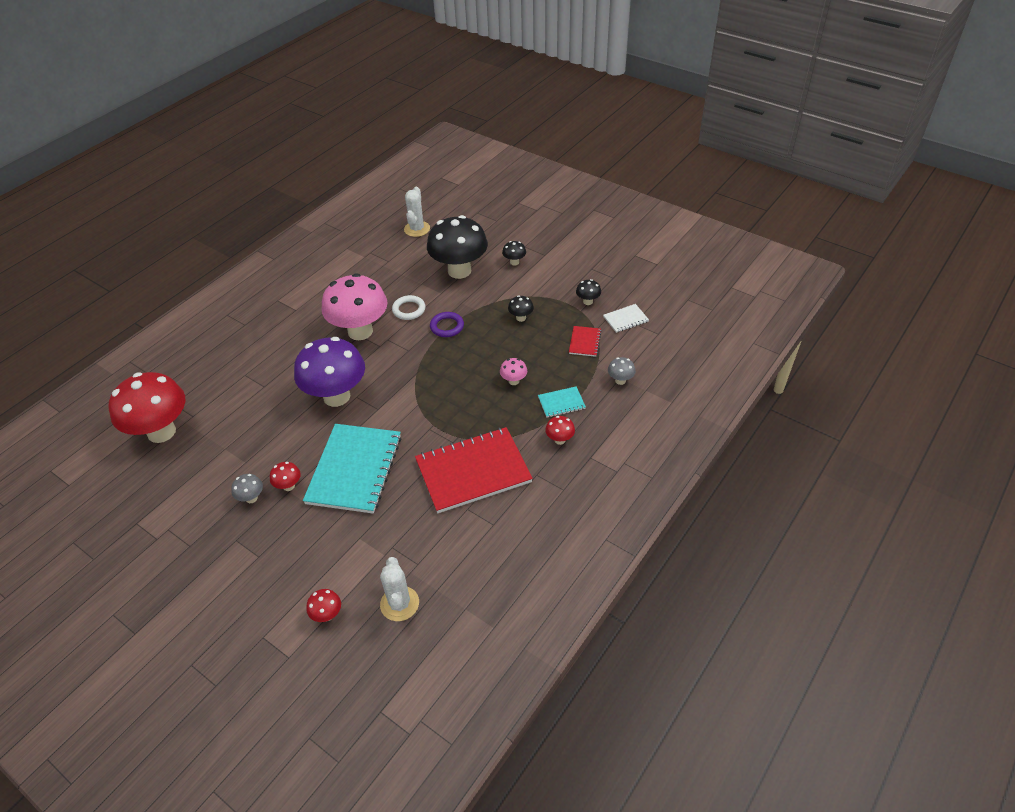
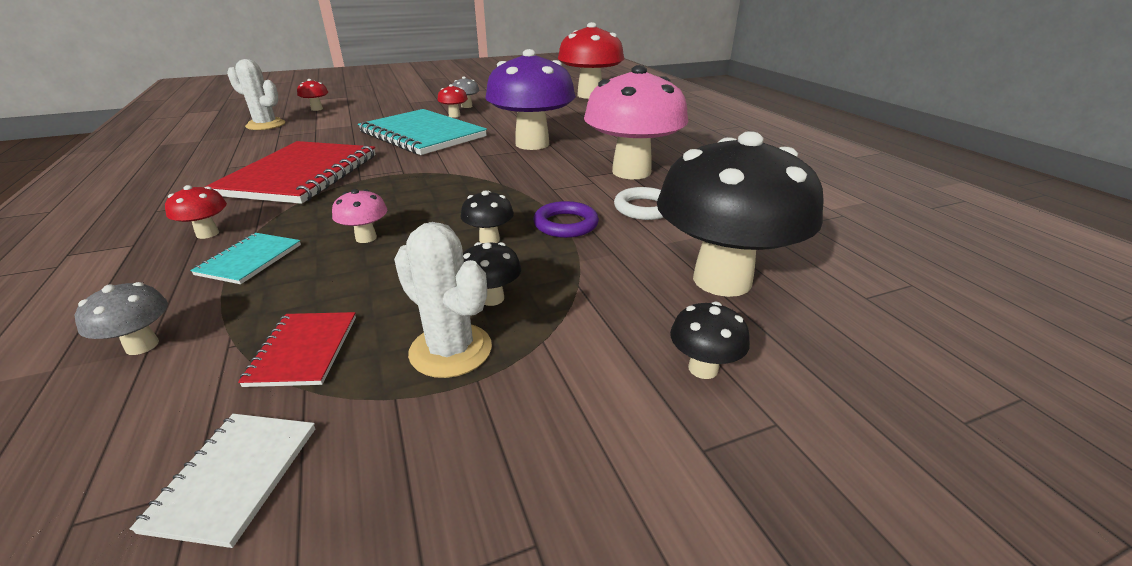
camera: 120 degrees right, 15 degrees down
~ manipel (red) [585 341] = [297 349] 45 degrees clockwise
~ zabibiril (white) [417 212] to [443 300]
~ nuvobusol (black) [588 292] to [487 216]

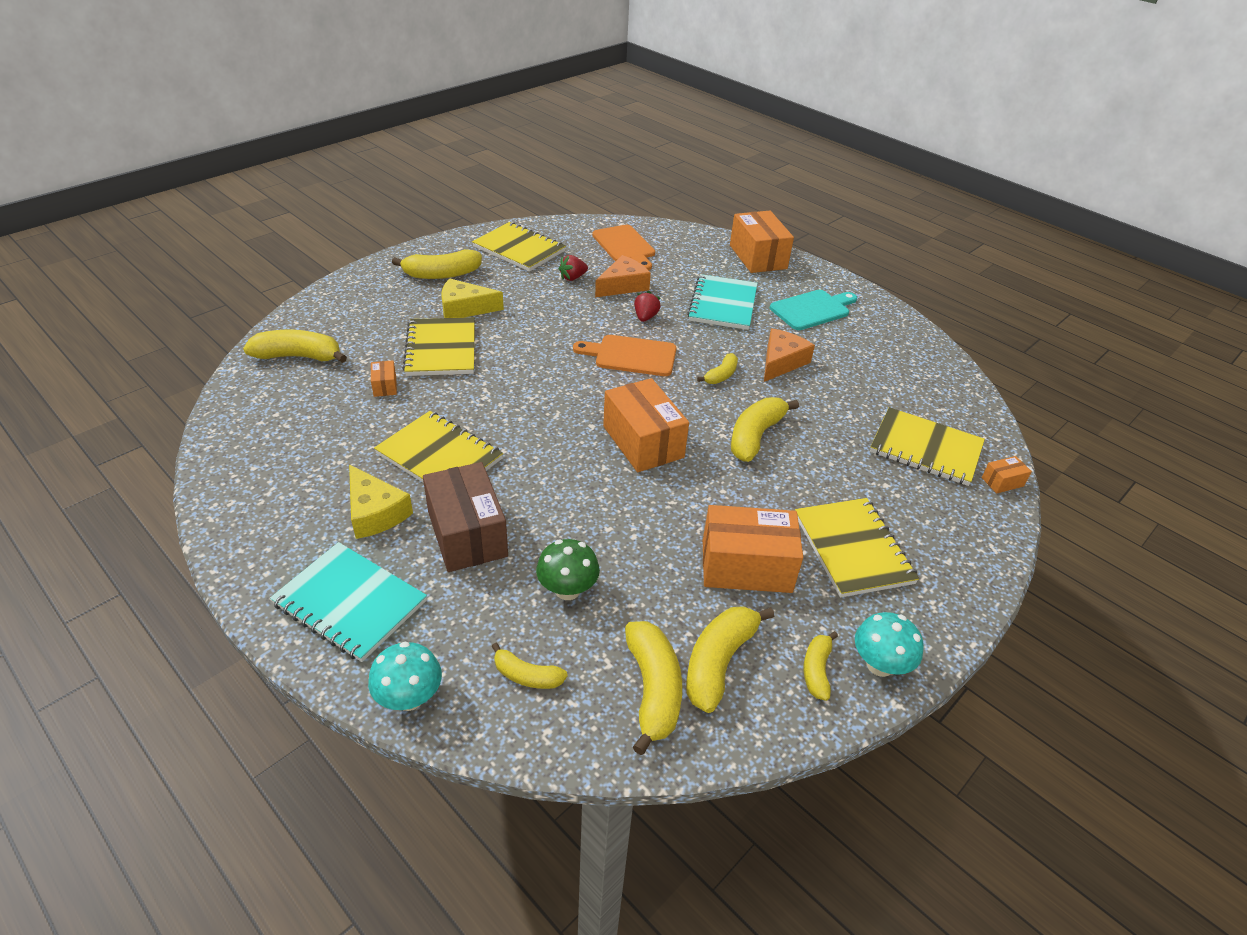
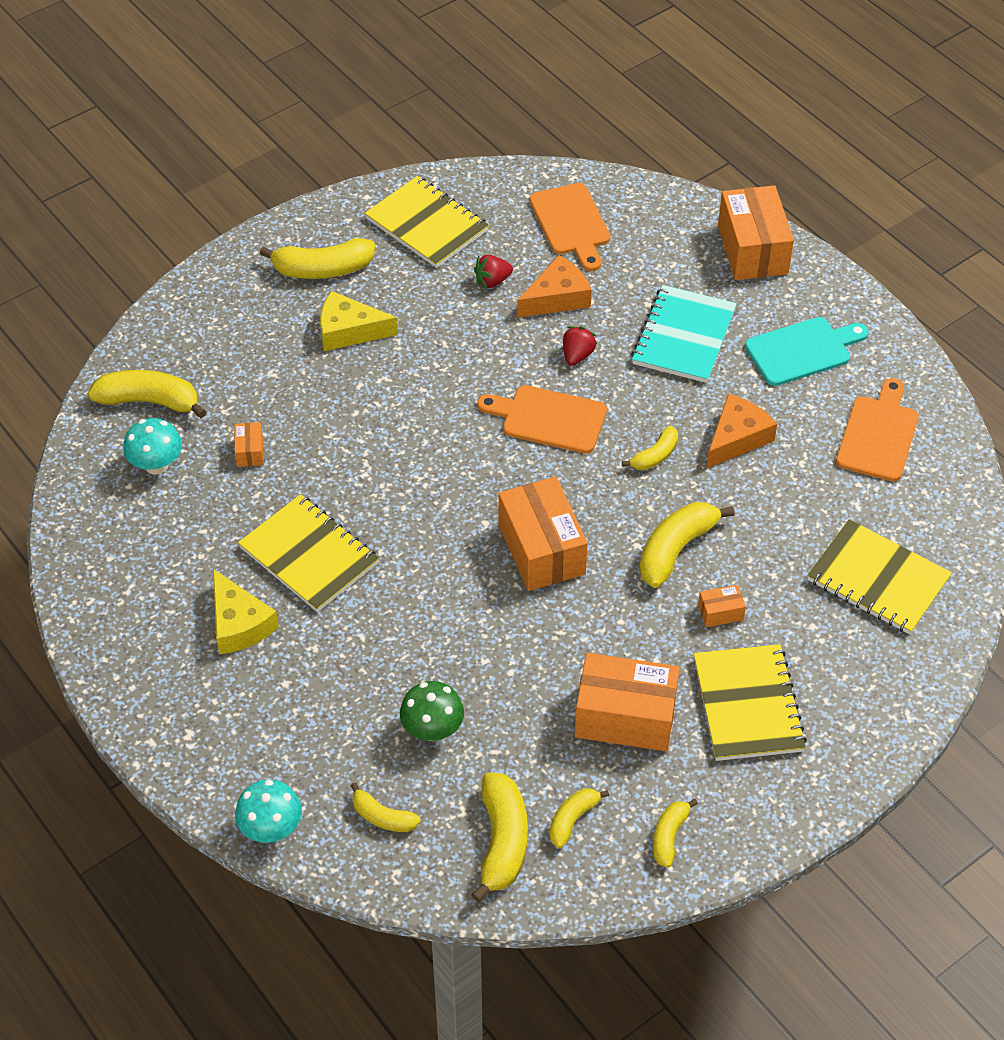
camera: 10 degrees right, 10 degrees up
~ nuvobusol (turquoise) [889 644] to [152 446]
~ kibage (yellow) [730 659] = [579 818] x0.58
~ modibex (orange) [1007 474] to [722 606]
+ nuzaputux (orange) [877 430]
- manipel (turquoise) [348 602]
- manipel (yellow) [438 346]
- modibex (brown) [465 517]

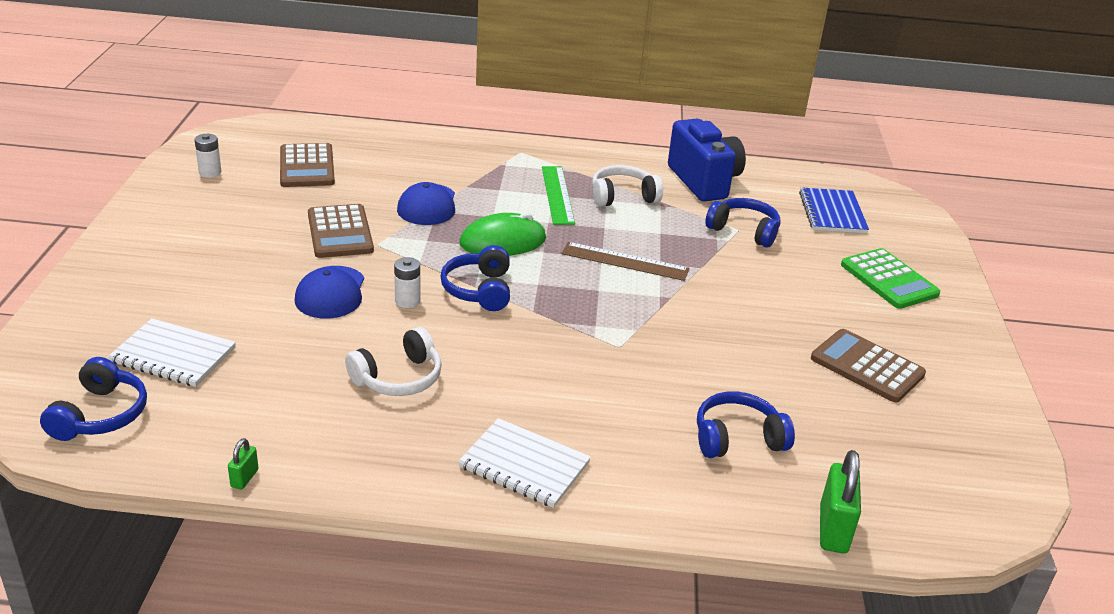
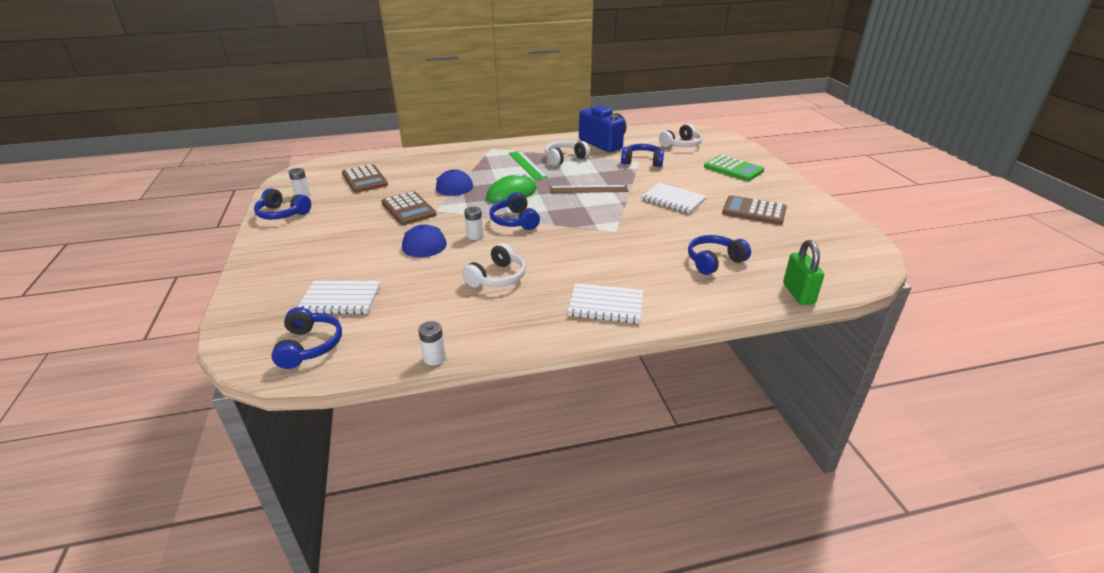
camera: 15 degrees left, 0 degrees up
+ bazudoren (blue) [282 204]
~ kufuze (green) [243 464] to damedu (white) [432 343]
+ manipel (white) [674 198]
~ manipel (blue) [834 210] to bazudoren (white) [680 135]

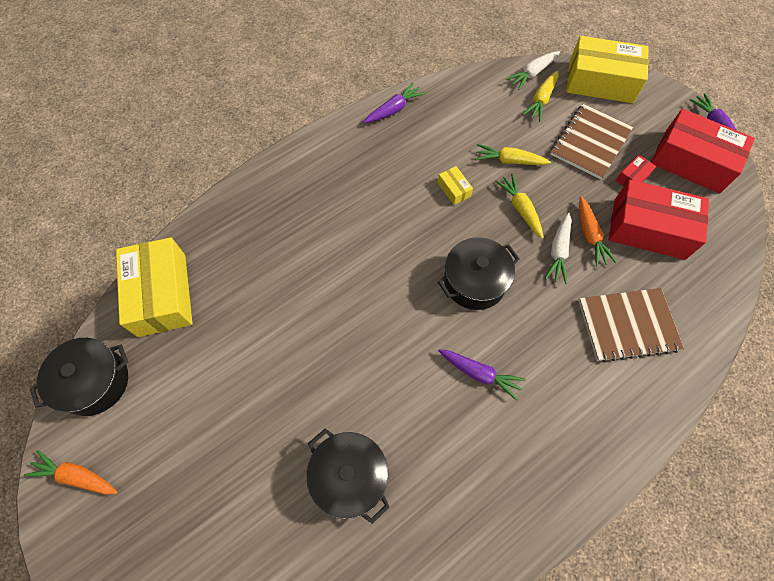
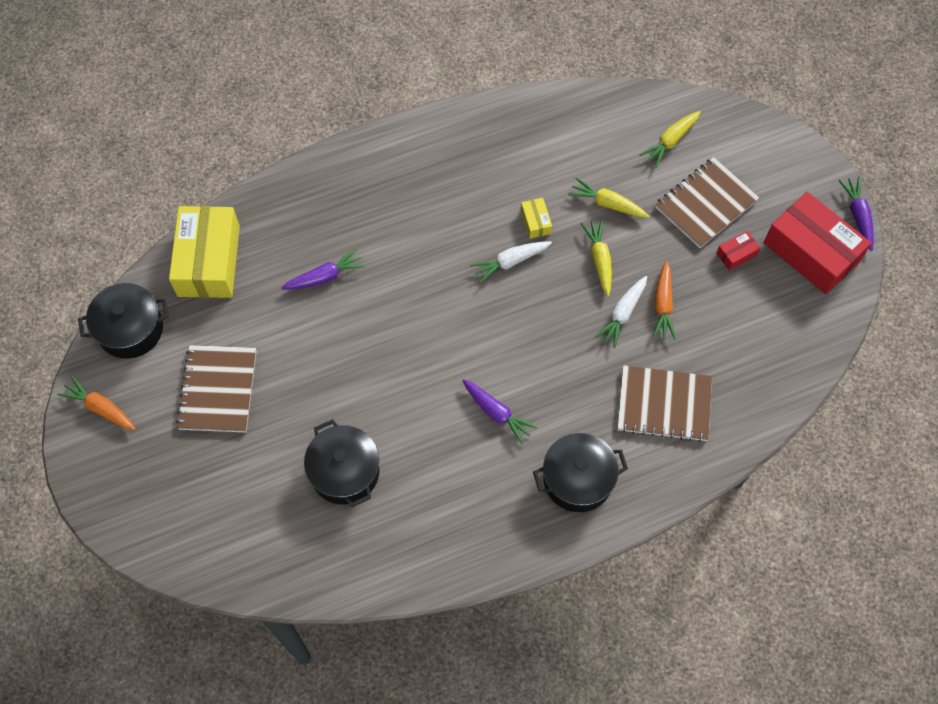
camera: 15 degrees right, 0 degrees up
+ manipel (brown) [216 388]
~ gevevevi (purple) [394 102] to [323 269]
~ gevevevi (white) [533 70] to [511 262]
~ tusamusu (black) [479 273] to [580 472]
- modibex (yellow) [607 69]
- modibex (red) [659 220]

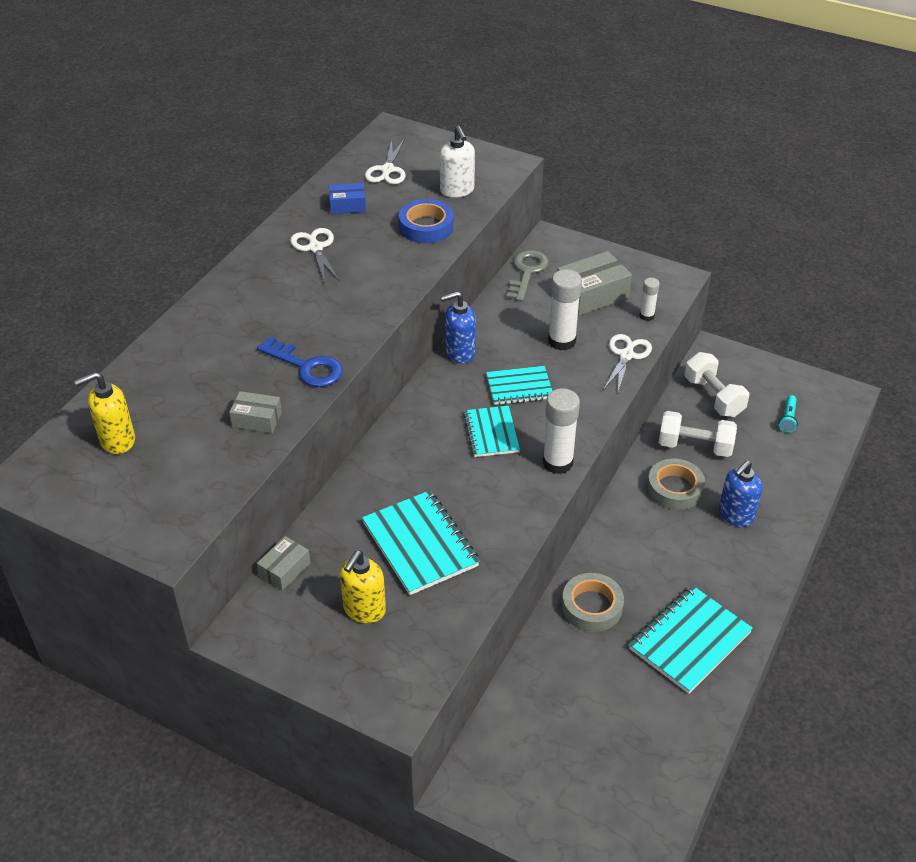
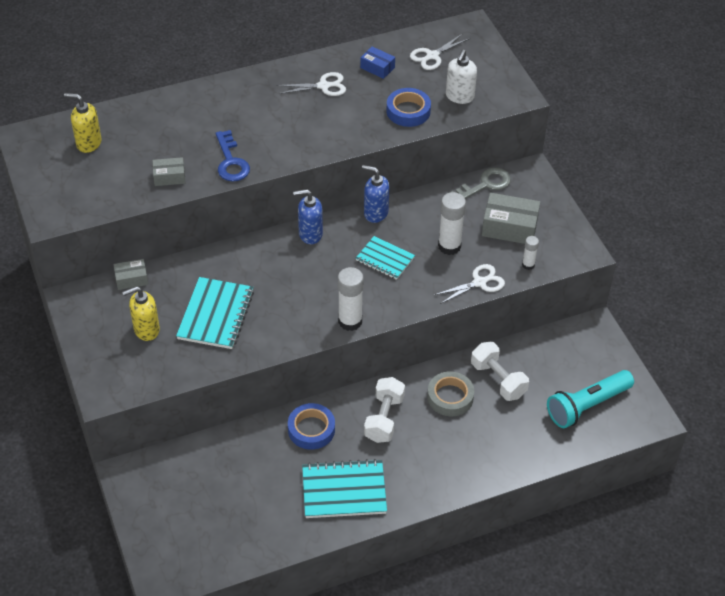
camera: 40 degrees right, 5 degrees up
~ modibex (grey) [255 412] = [168 171] 60 degrees counterclockwise
~ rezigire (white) [314 255] = [311 84] 60 degrees clockwise
~ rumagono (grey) [593 602] to rumagono (blue) [311 426]
~ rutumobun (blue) [741 494] to [308 216]
~ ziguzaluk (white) [717 384] to [384 410]
~ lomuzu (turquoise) [788 414] = [590 399] x2.30
- manipel (turquoise) [491 431]

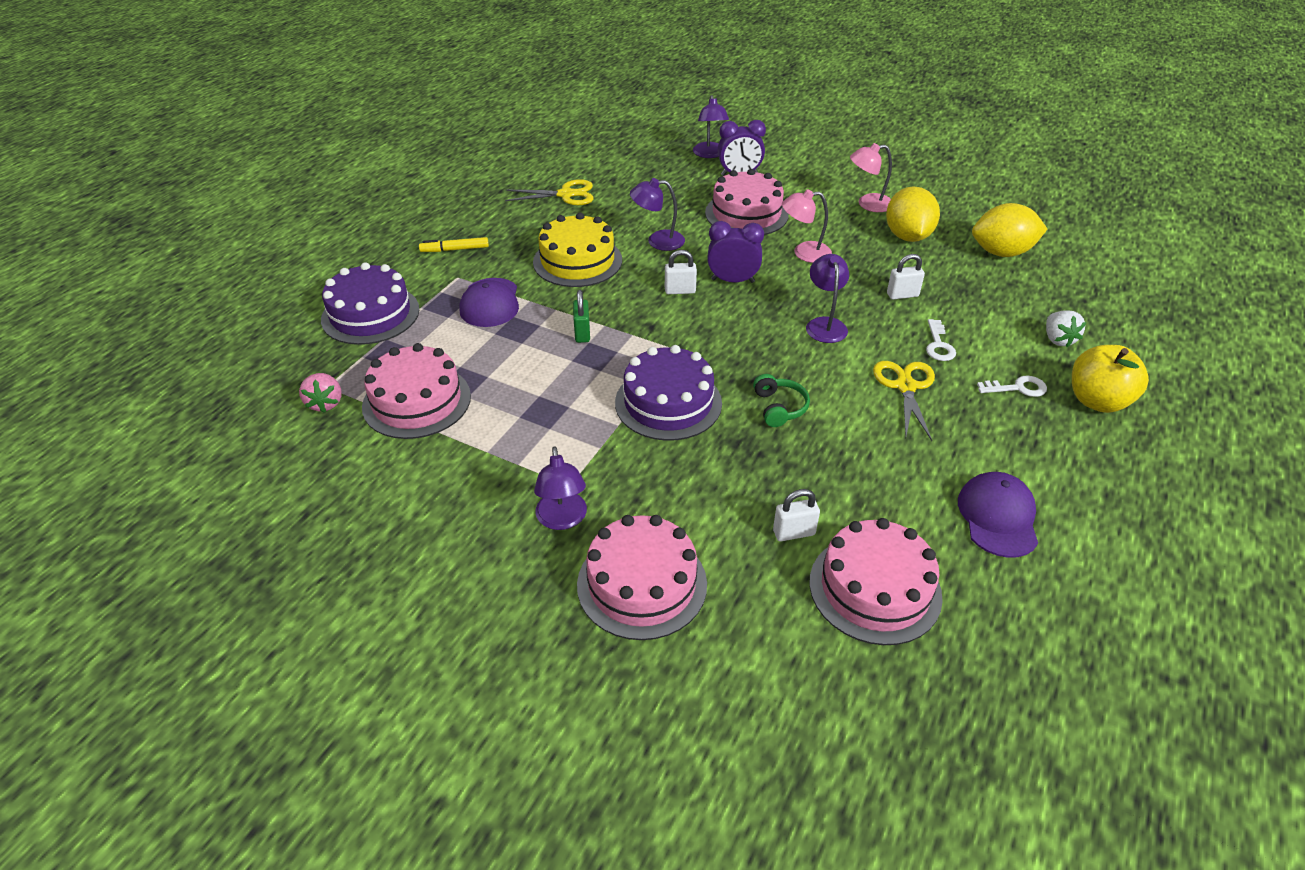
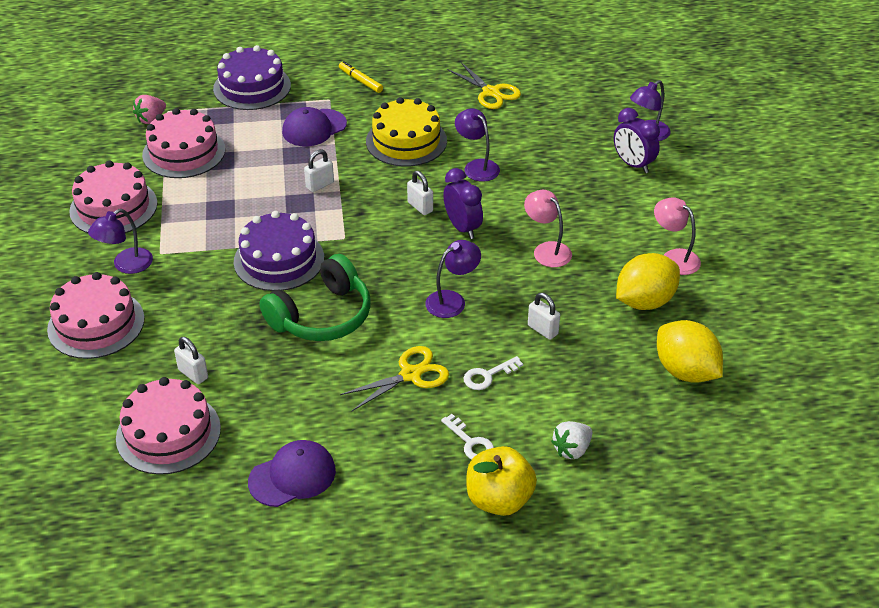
camera: 55 degrees right, 0 degrees up
~ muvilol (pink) [747 202] to [113 197]
~ bazudoren (green) [781 400] = [315 297] x1.97
~ kufuze (green) [581 316] to kufuze (white) [319 170]

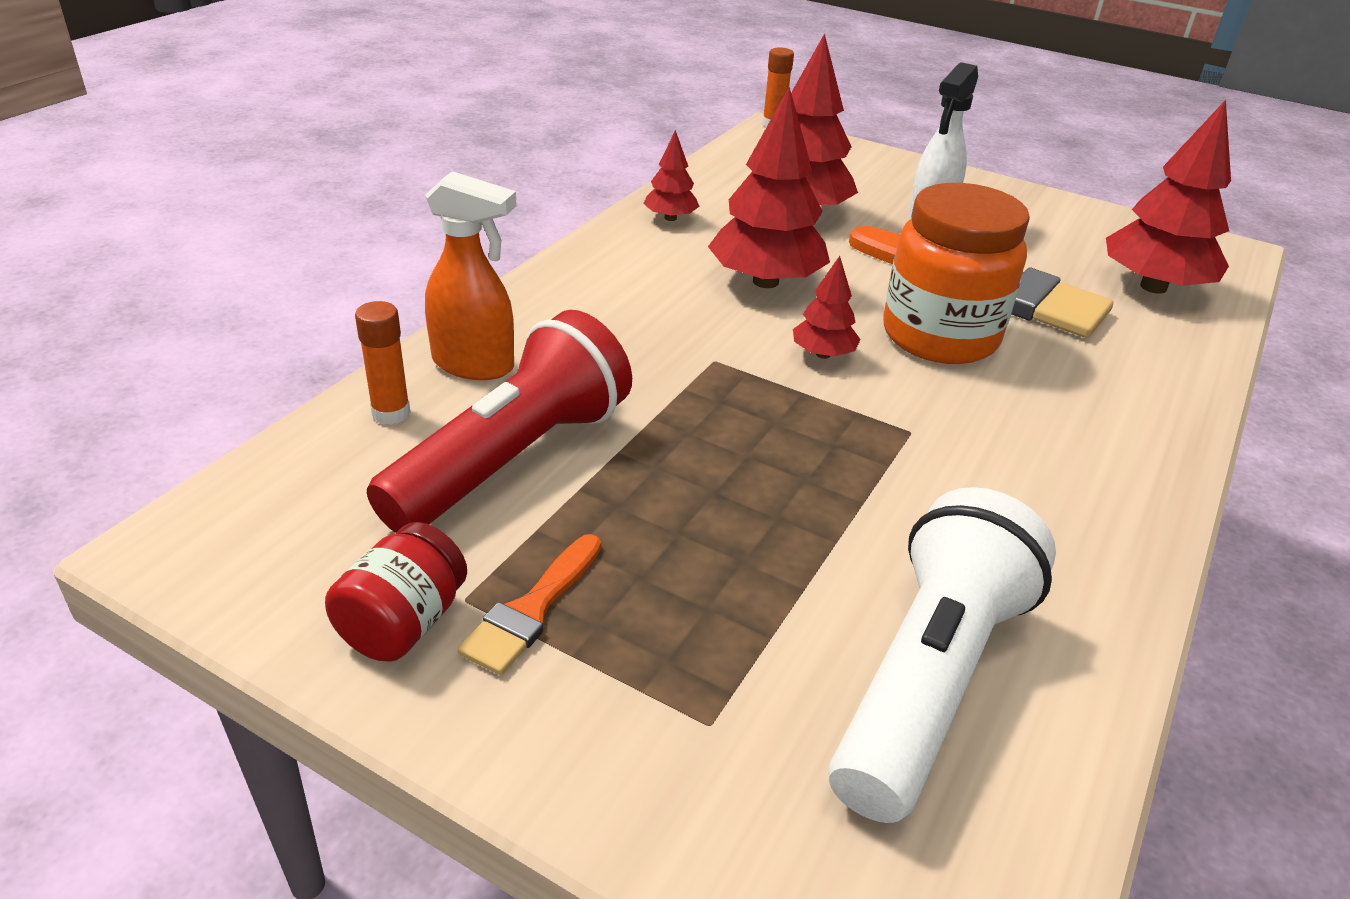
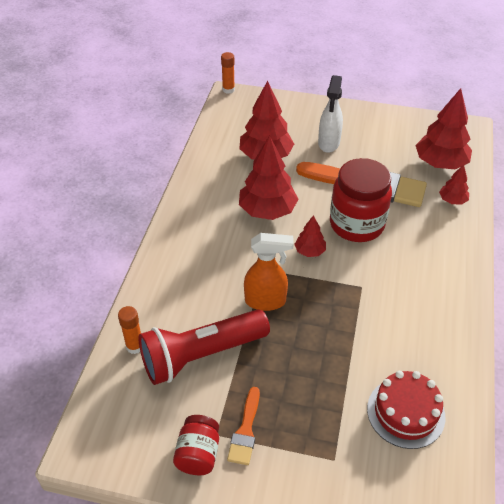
camera: 15 degrees left, 10 degrees up
~ lomuzu (red) [499 421] = [204 347] 135 degrees counterclockwise
~ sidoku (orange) [471 275] to [269 272]
~ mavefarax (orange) [956 273] to mavefarax (red) [361 200]
~ lomuzu (white) [942 655] to muvilol (red) [406 410]
~ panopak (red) [671 175] to [454 184]

